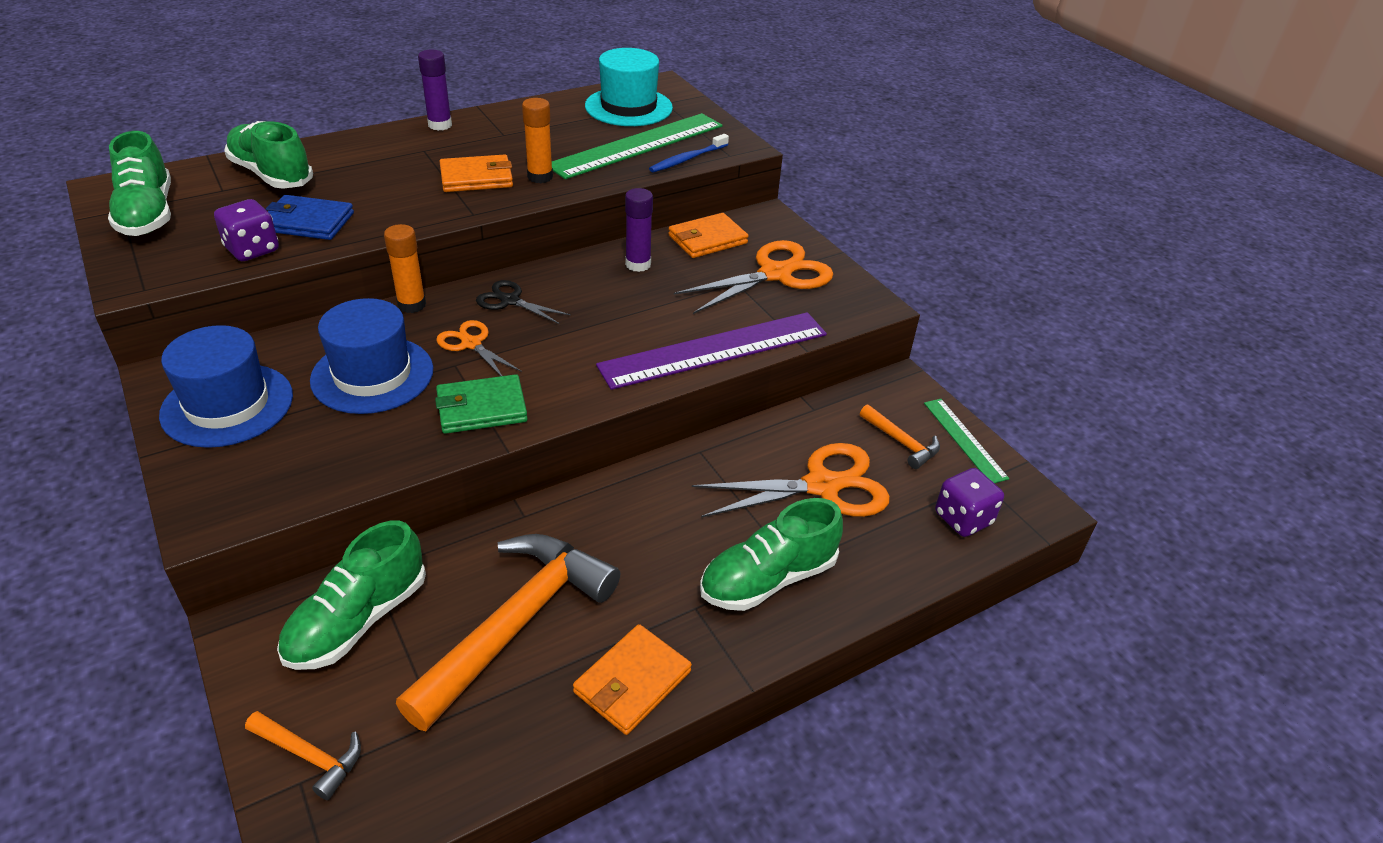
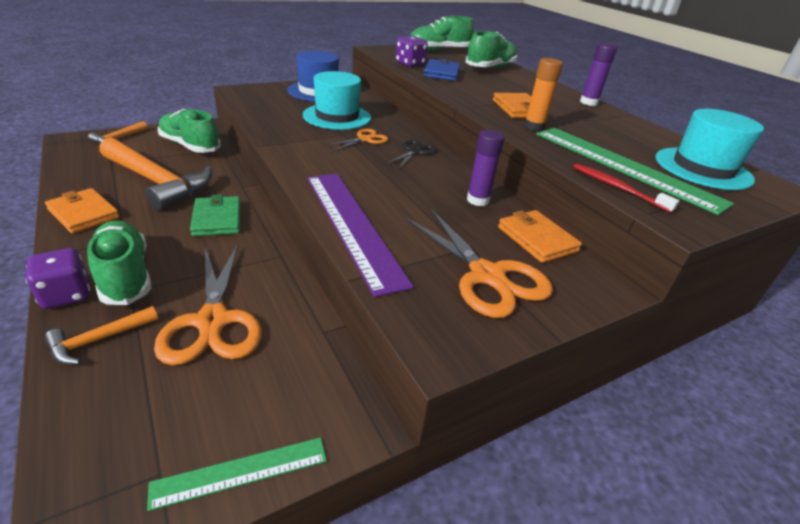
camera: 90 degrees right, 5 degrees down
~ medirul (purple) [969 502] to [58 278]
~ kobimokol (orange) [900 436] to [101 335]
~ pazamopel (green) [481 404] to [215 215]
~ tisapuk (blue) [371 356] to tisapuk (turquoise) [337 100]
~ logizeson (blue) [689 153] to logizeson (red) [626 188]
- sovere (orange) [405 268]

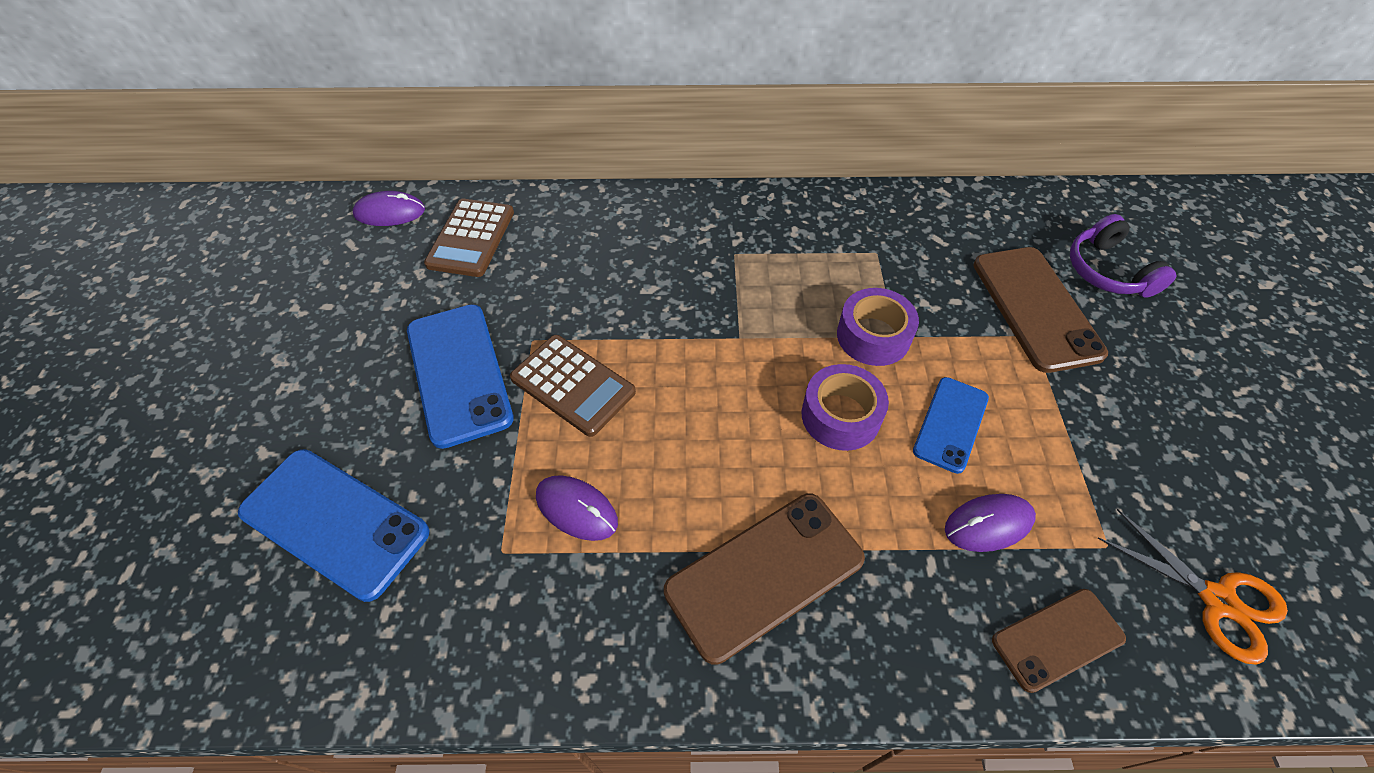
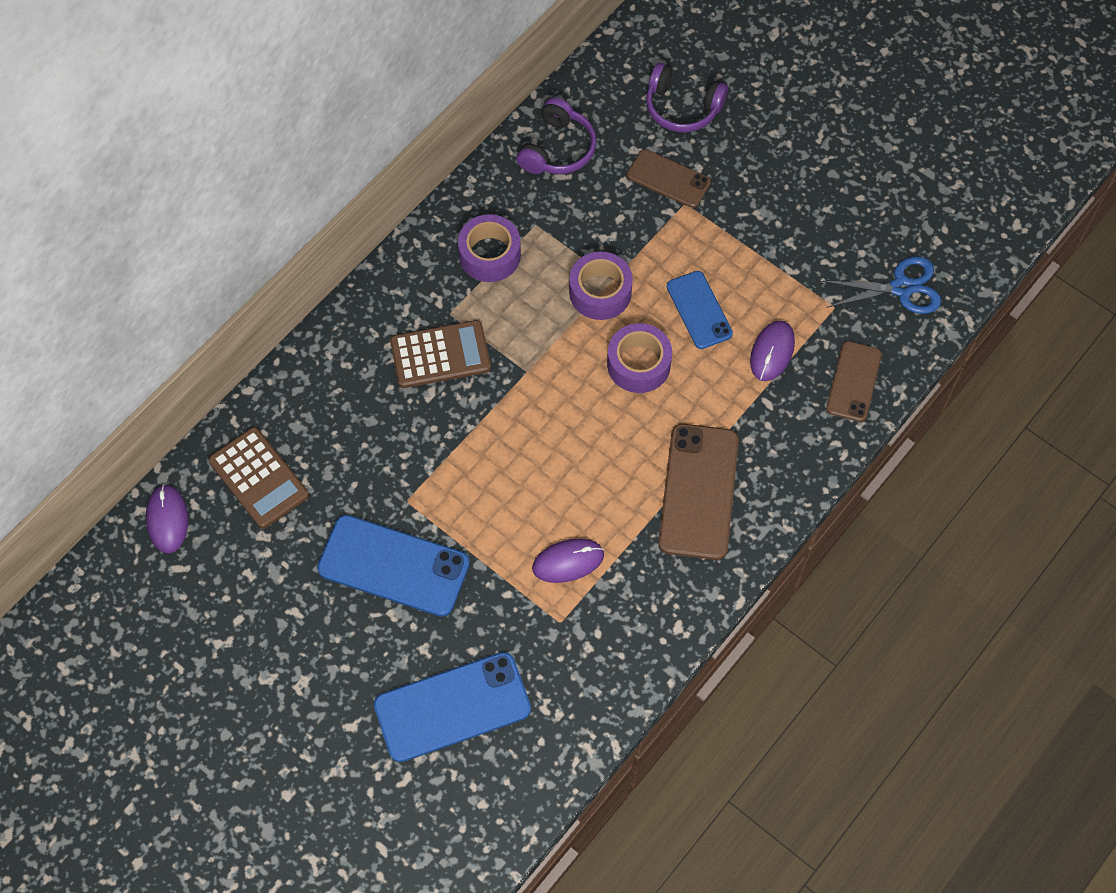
camera: 50 degrees left, 10 degrees up
~ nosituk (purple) [389 208] = [167 518] 45 degrees counterclockwise
~ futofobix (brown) [573 386] to [440 354]
+ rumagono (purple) [489 248]
+ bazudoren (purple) [556 136]
~ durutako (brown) [1040 310] = [669 178] x0.61
~ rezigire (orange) [1193 587] to rezigire (blue) [881 285]

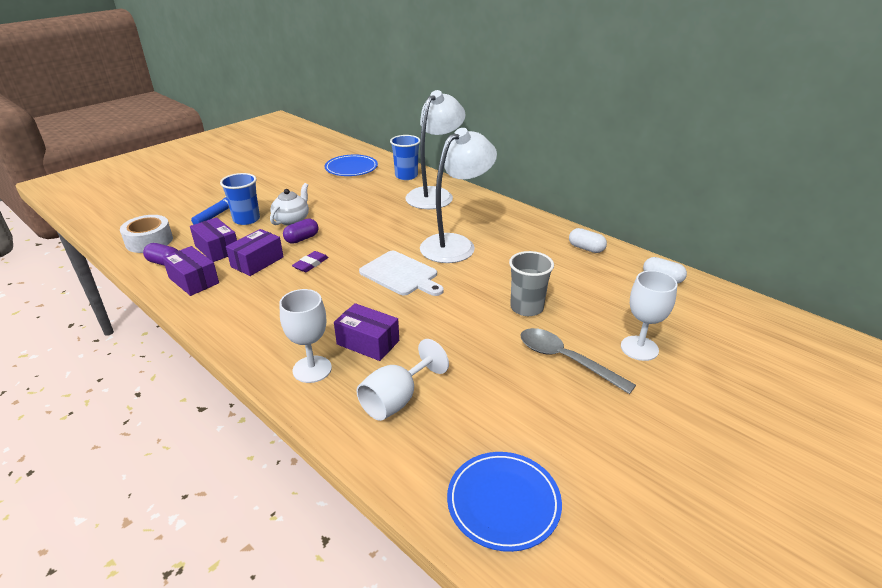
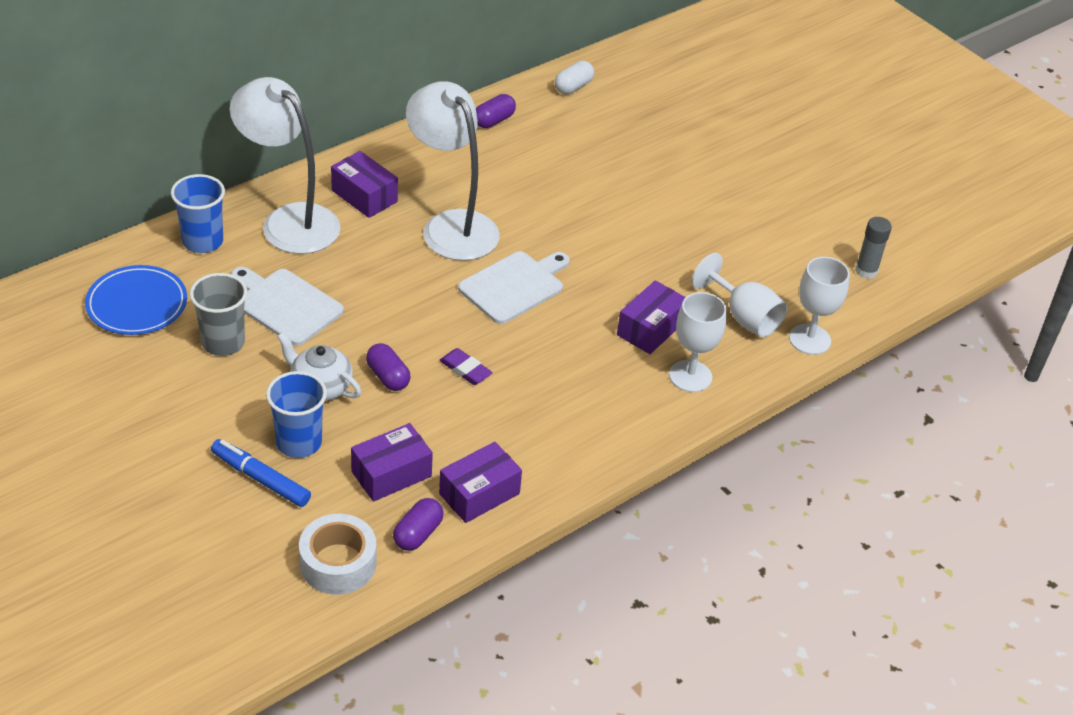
camera: 85 degrees left, 10 degrees up
~ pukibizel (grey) [531 283] to [218 314]
+ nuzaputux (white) [287 306]
~ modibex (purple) [254 252] to [364 184]
~ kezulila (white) [588 240] to kezulila (purple) [496 111]
~ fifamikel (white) [649 315] to [819 306]
~ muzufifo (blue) [504 502] to sovere (grey) [873 248]
- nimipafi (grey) [578 361]

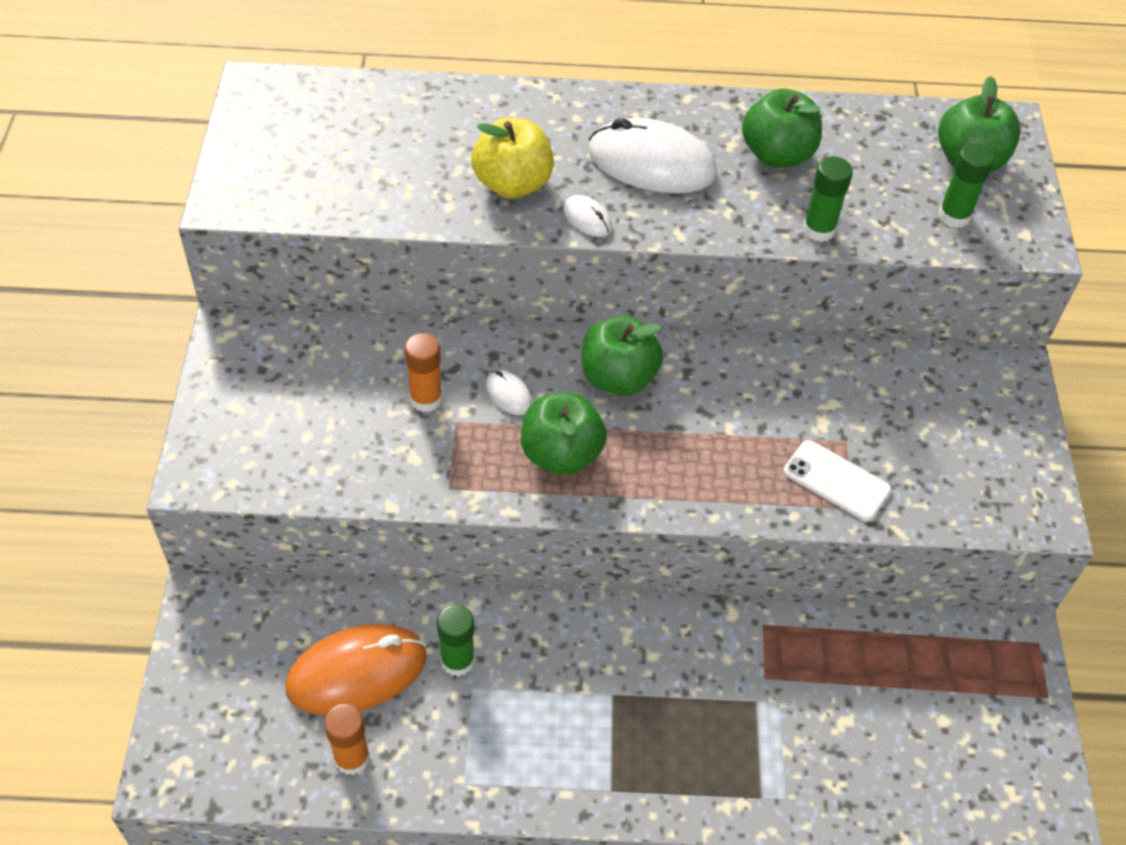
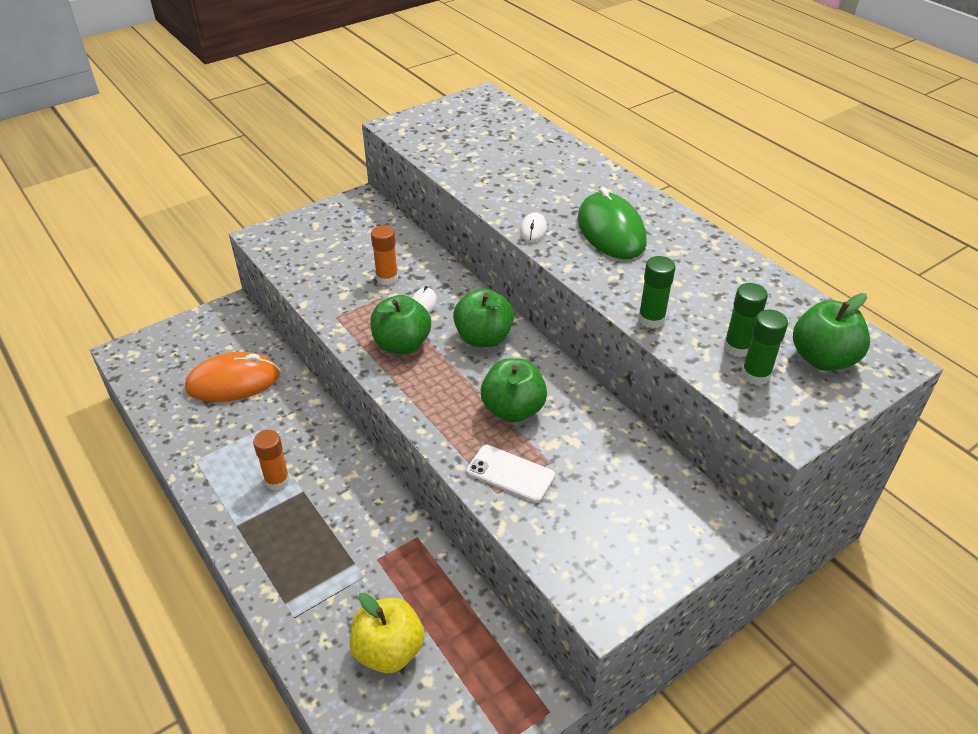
camera: 55 degrees right, 10 degrees down
~ nosituk (orange) [356 669] = [232 377] 45 degrees counterclockwise
~ sovere (orange) [347 739] to [271 460]
~ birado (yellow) [512 158] to [386 633]
~ durutako (white) [837 481] = [511 474] 60 degrees counterclockwise
~ birado (green) [782 128] to [514 390]
~ nosituk (white) [652 155] to nosituk (green) [612 223]
~ sovere (green) [456 640] to [746 320]

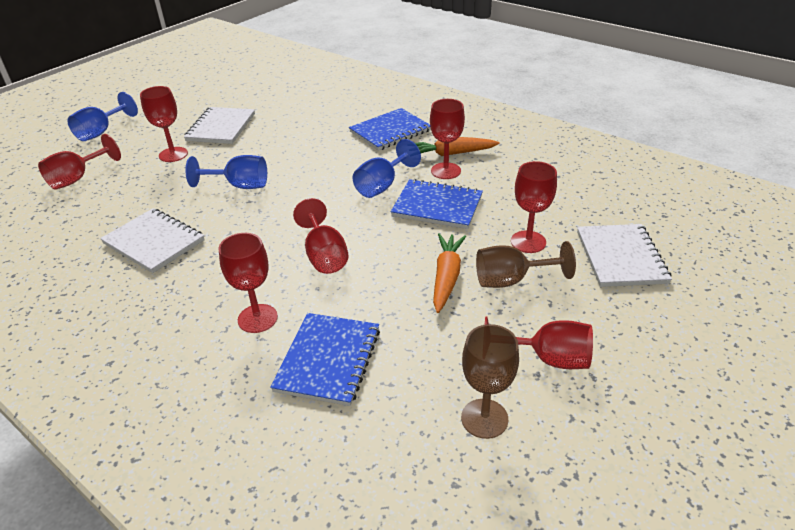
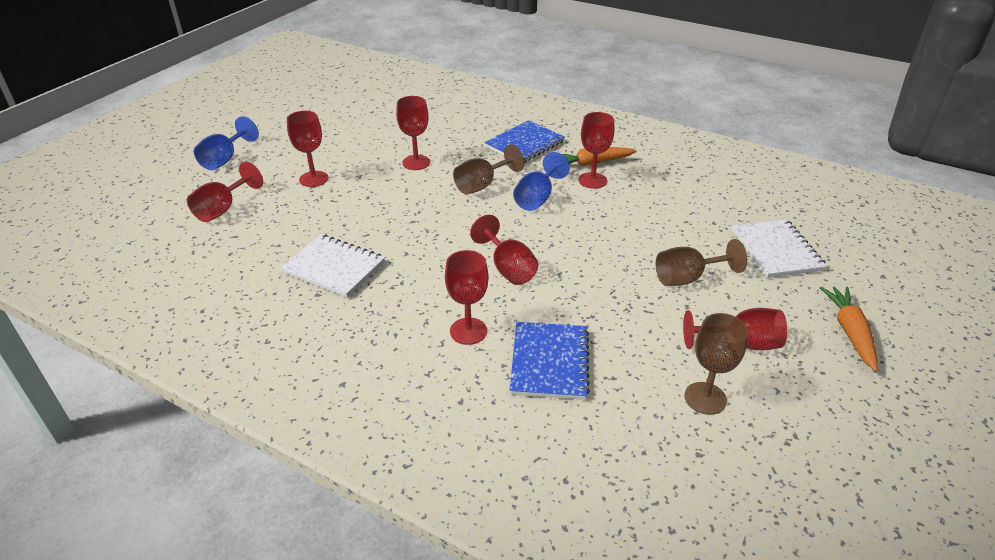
camera: 10 degrees left, 0 degrees up
~ fifamikel (red) [534 207] to [413 133]
+ fifamikel (brown) [488 169]
~ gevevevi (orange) [449 273] to [849 329]
- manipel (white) [219 125]
- fifamikel (blue) [226 172]
- manipel (blue) [437 204]

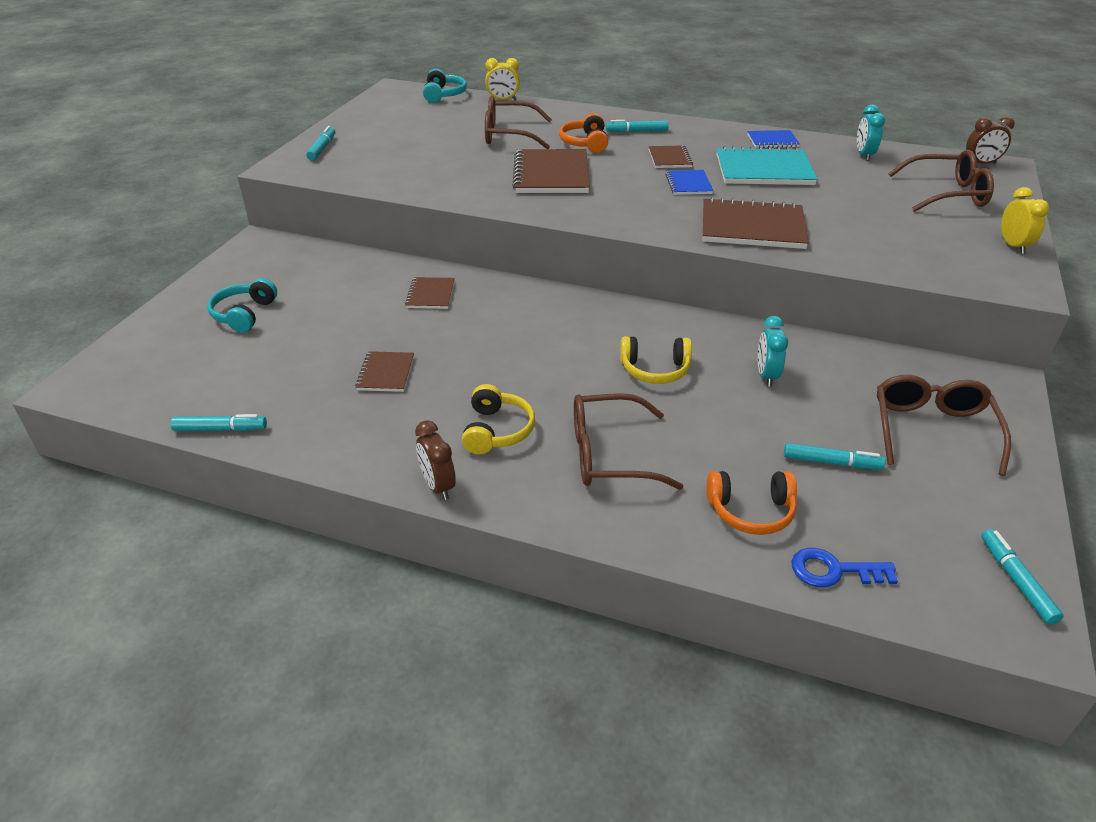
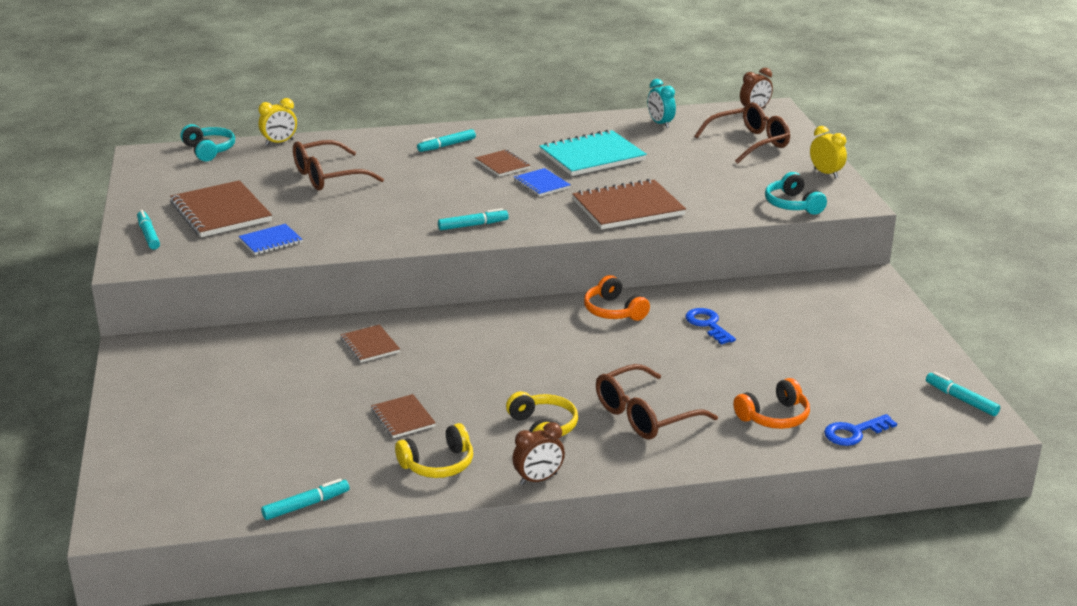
camera: 30 degrees left, 10 degrees down
~ manipel (brown) [551 171] to [221 208]
~ manipel (blue) [773 139] to [270 239]
~ bazudoren (yellow) [656 360] to [434 450]
~ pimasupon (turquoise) [835 456] to [473 219]
~ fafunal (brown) [435 460] = [538 453] 60 degrees counterclockwise
~ bazudoren (orange) [583 133] to [617 298]
~ fafunal (turquoise) [773 351] to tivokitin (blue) [710 326]
~ bazudoren (turquoise) [242 305] to [796 193]
- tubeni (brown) [944 425]

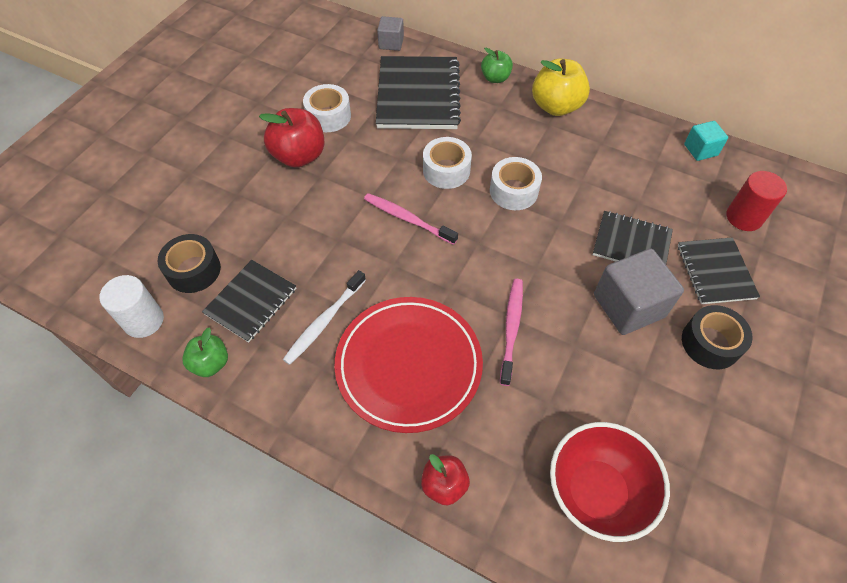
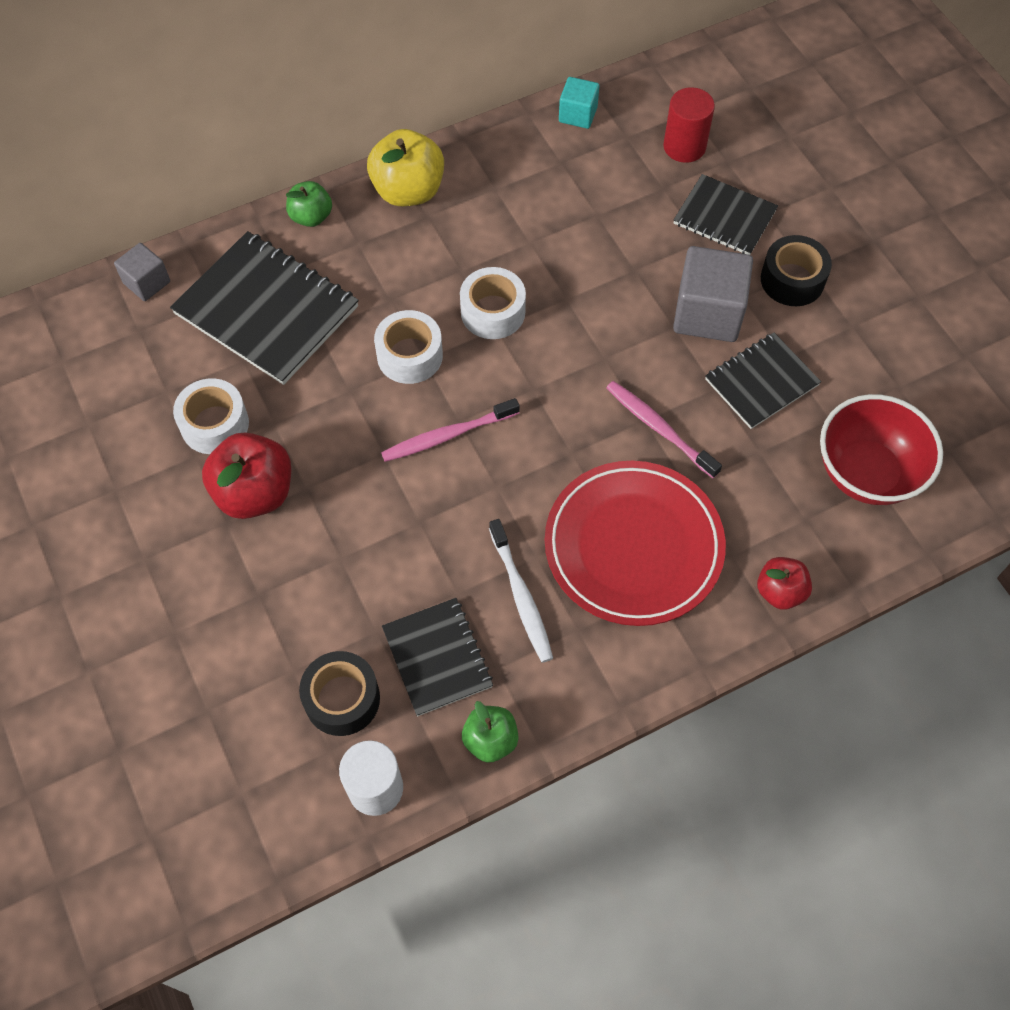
camera: 55 degrees left, 5 degrees up
~ manipel (black) [633 237] to [763 381]

